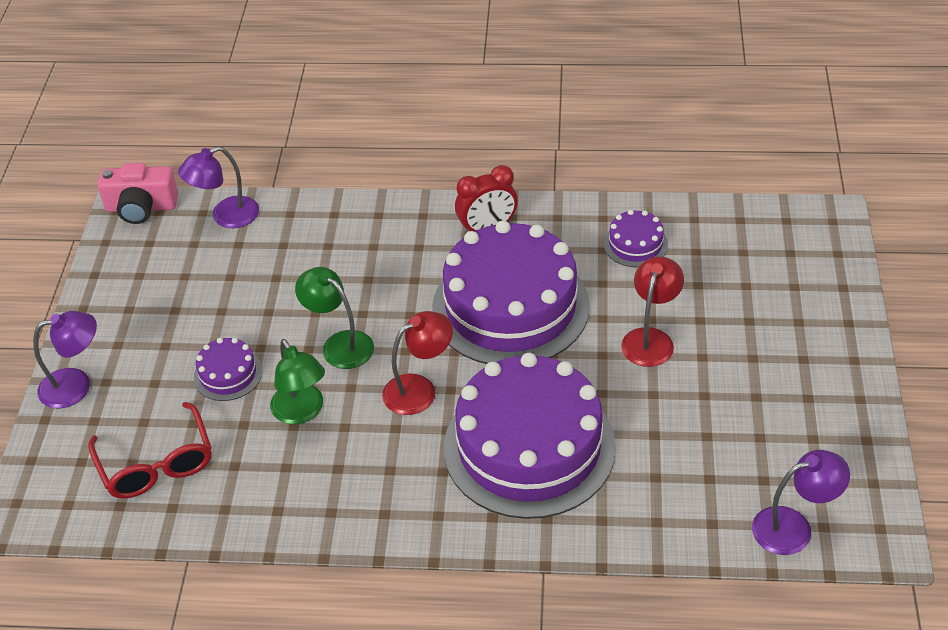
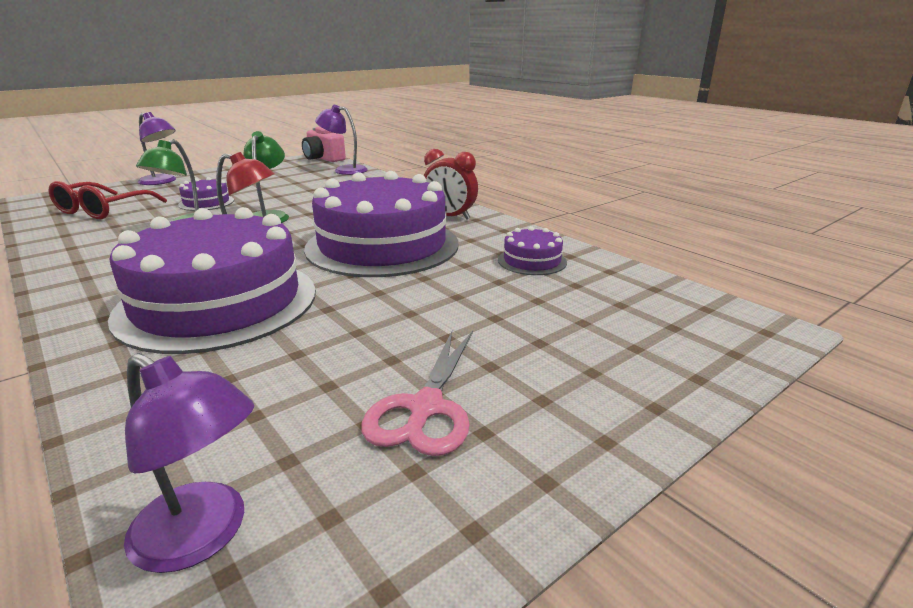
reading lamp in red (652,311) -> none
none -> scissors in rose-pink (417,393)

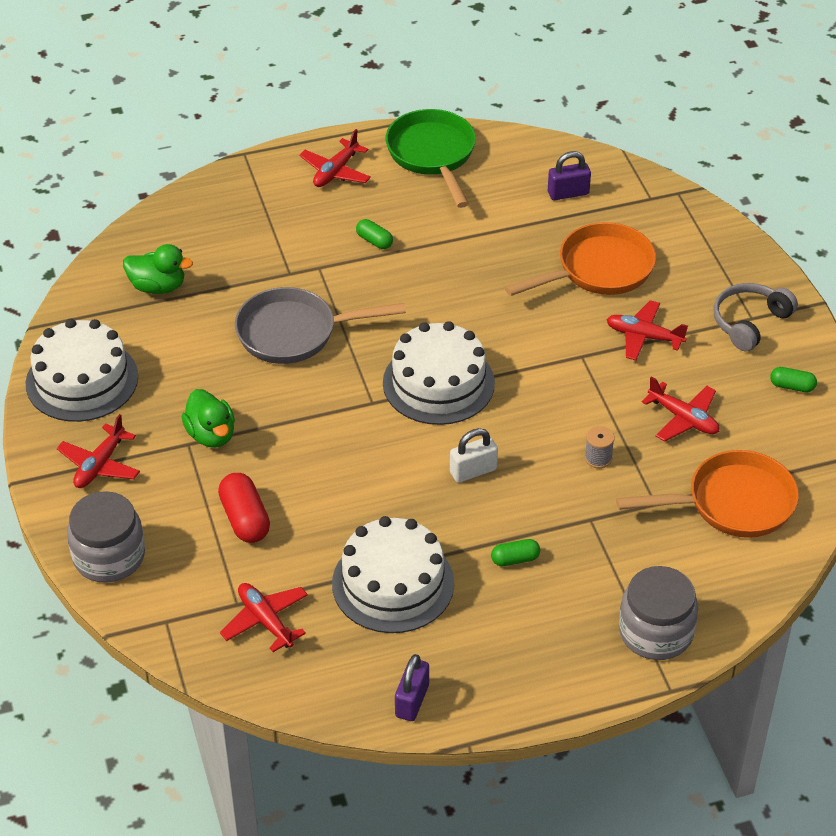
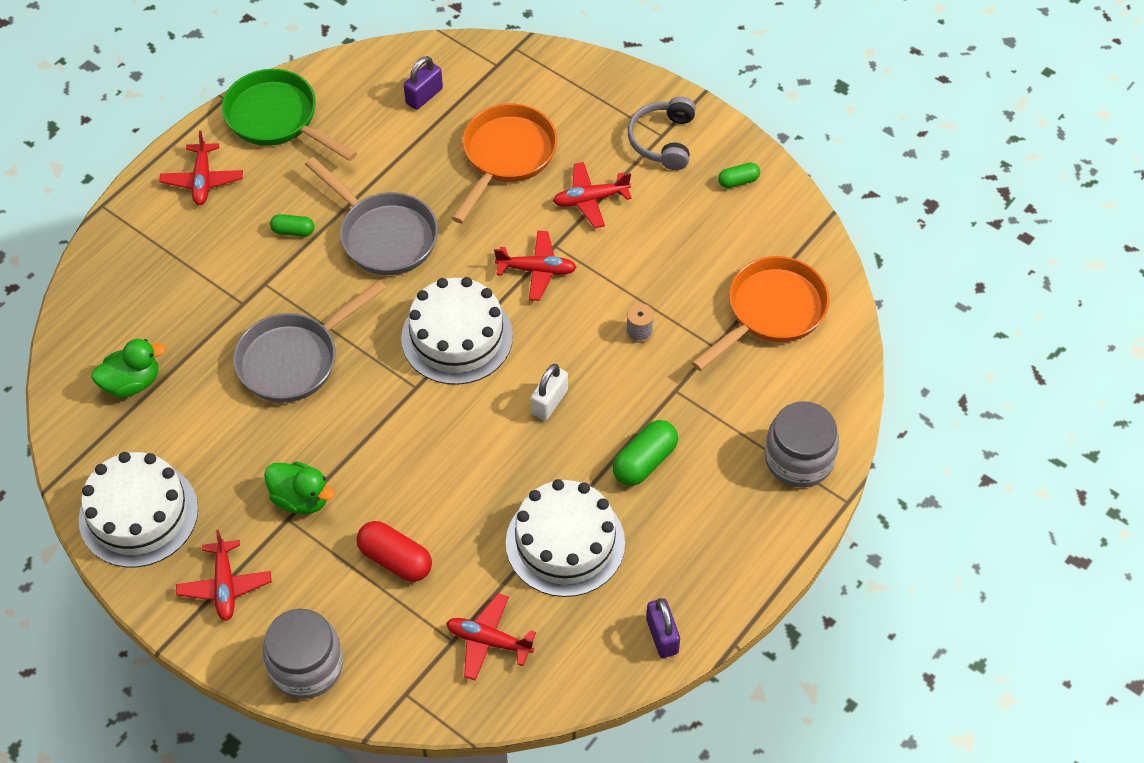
none -> frying pan in grey (371,216)
toy plane in red (680,409) -> toy plane in red (535,266), move
pill shape in green (515,552) -> pill shape in green (645,453), x1.69

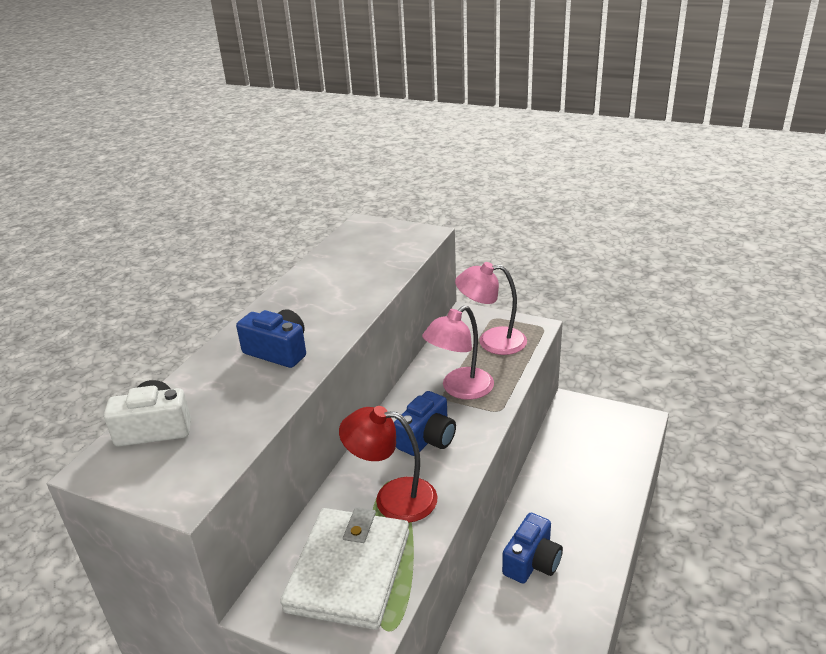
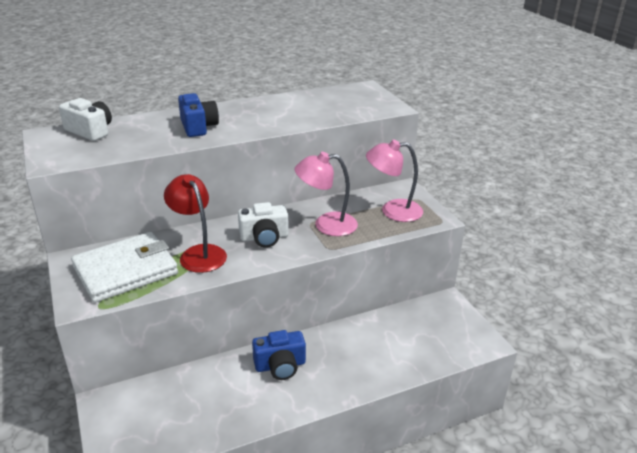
photo camera in blue (425,423) -> photo camera in snow-white (263,225)
reading lamp in rose-pink (491,308) -> reading lamp in rose-pink (394,180), 45 degrees counterclockwise

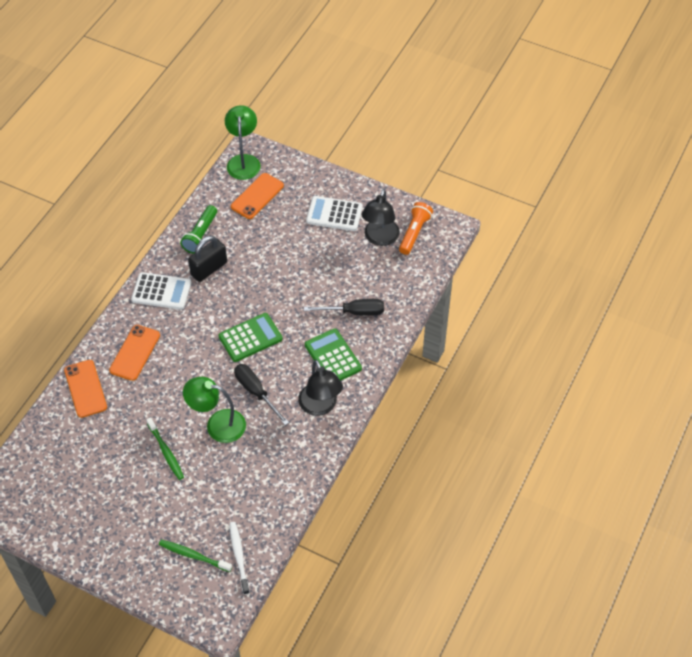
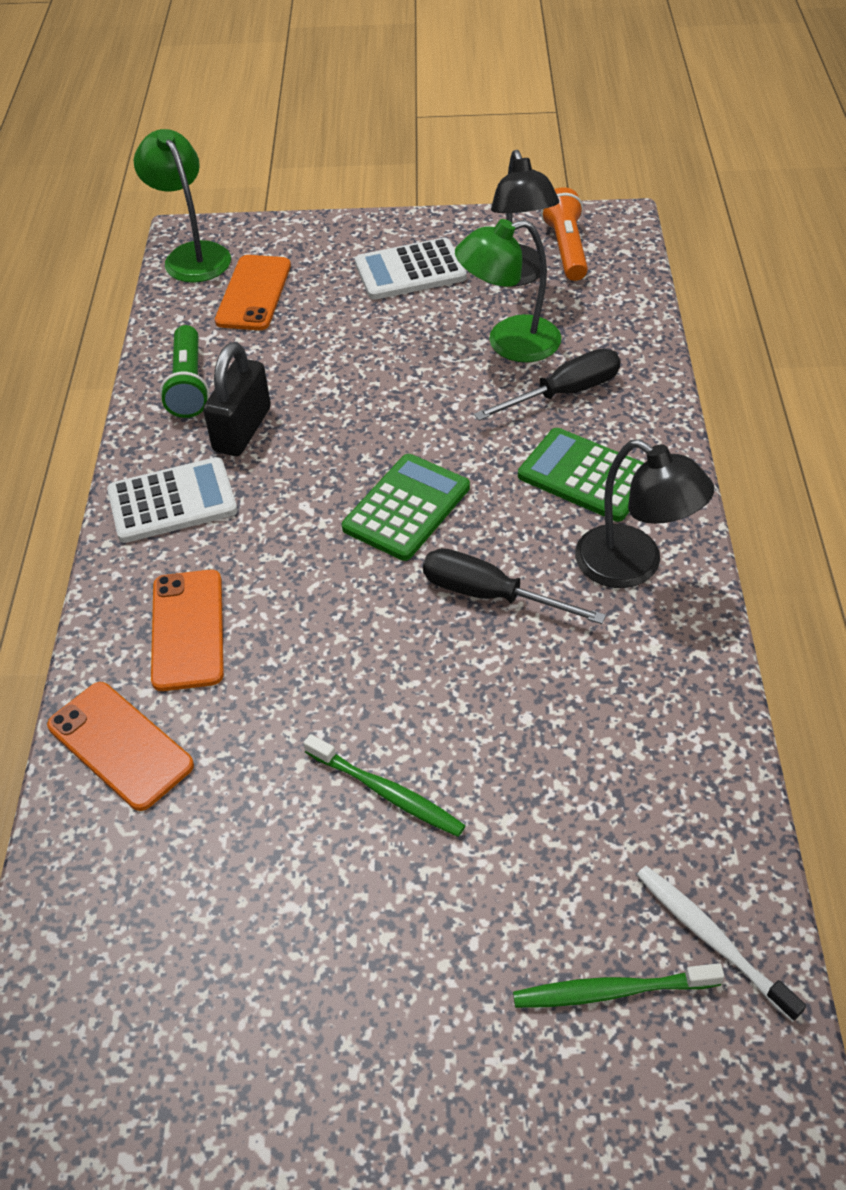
reading lamp in green (214,410) -> reading lamp in green (508,290), move

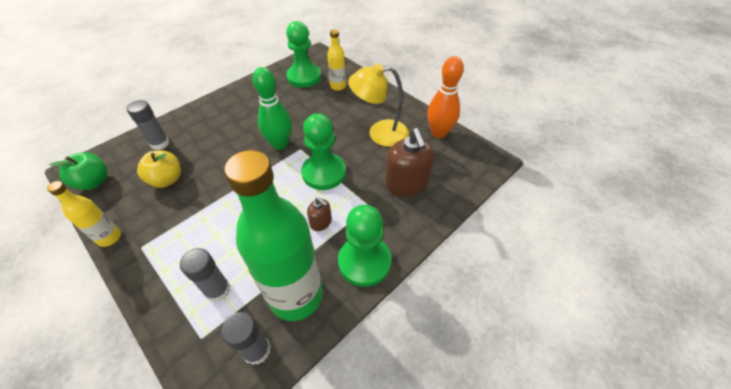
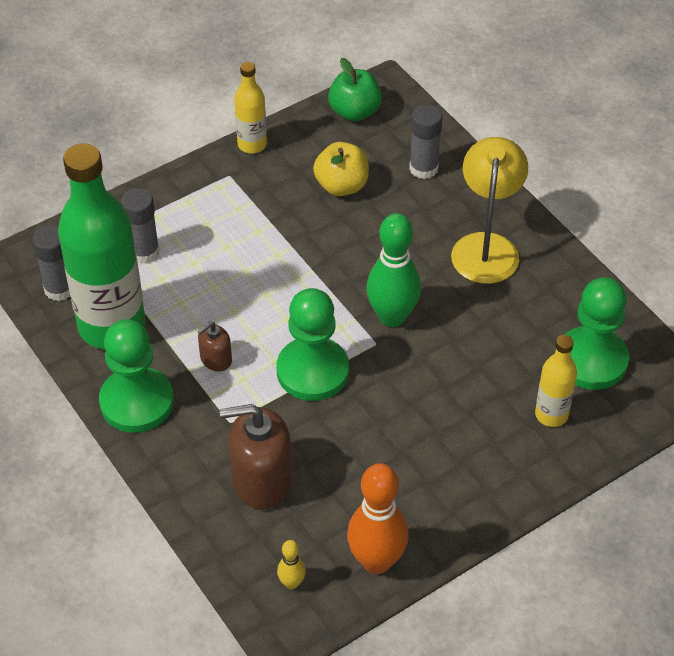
none -> bowling pin in bright yellow (291,564)
reading lamp in bright yellow (378,105) -> reading lamp in bright yellow (489,210), move

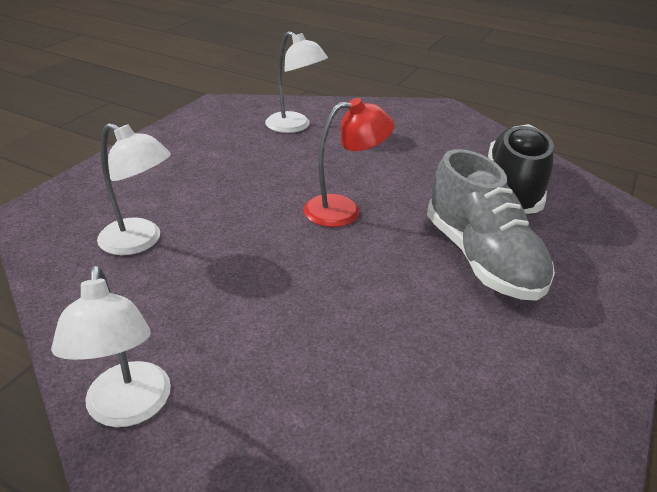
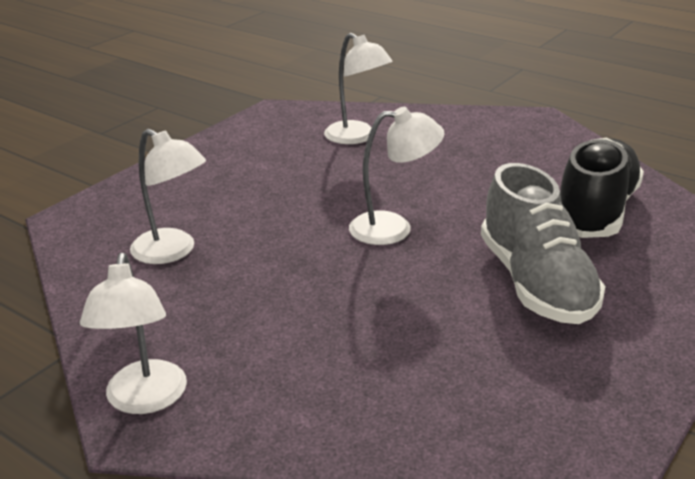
reading lamp in red (349,162) -> reading lamp in snow-white (397,176)

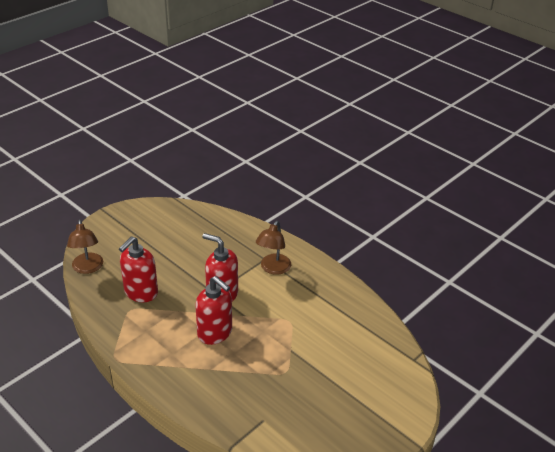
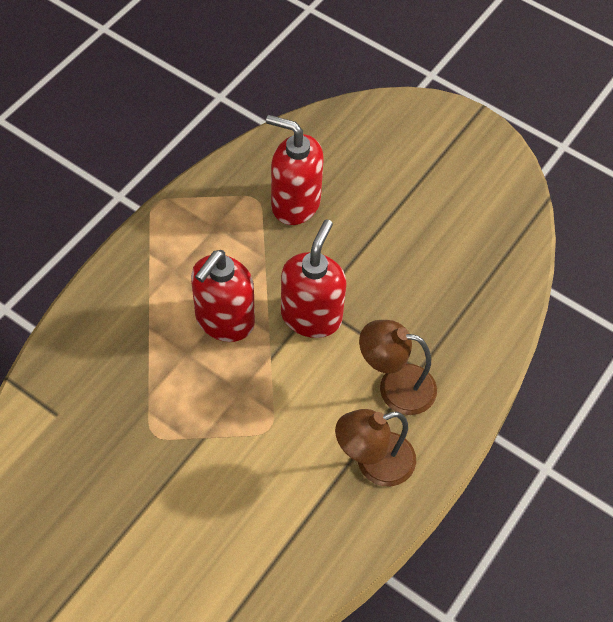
reading lamp in dark brown (85,246) -> reading lamp in dark brown (375,447), move

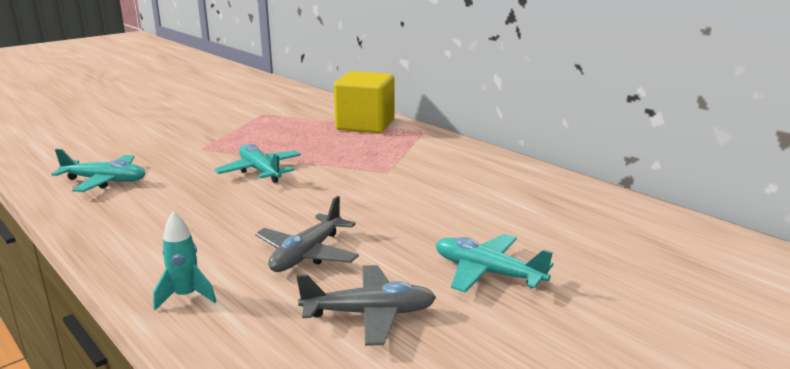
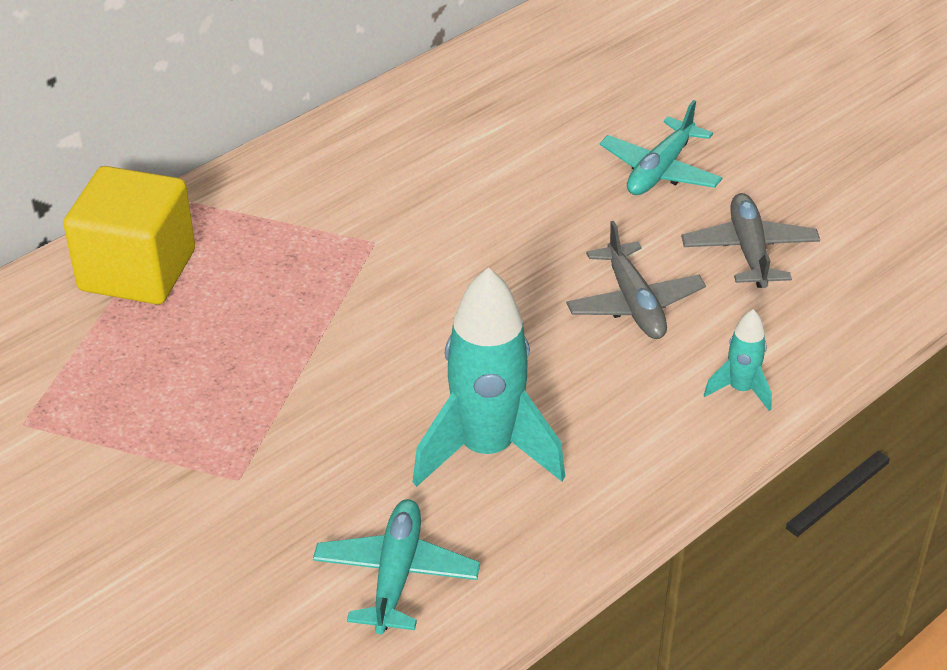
toy plane in turquoise (257,163) -> none
none -> toy rocket in turquoise (489,377)
toy plane in grey (307,234) -> toy plane in grey (636,280), 45 degrees clockwise

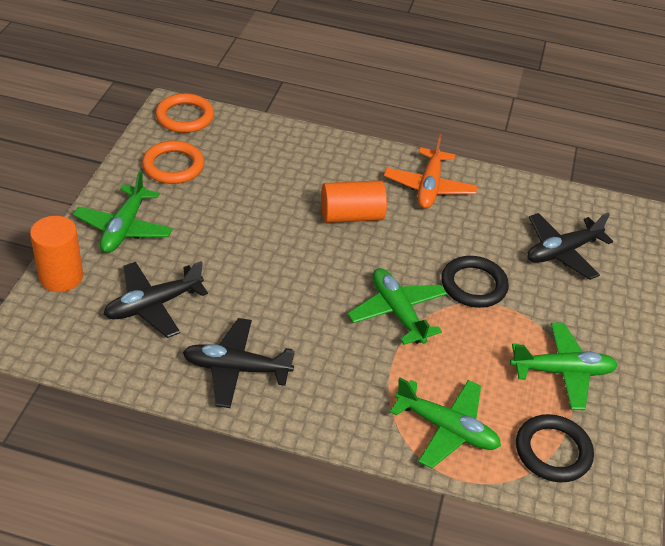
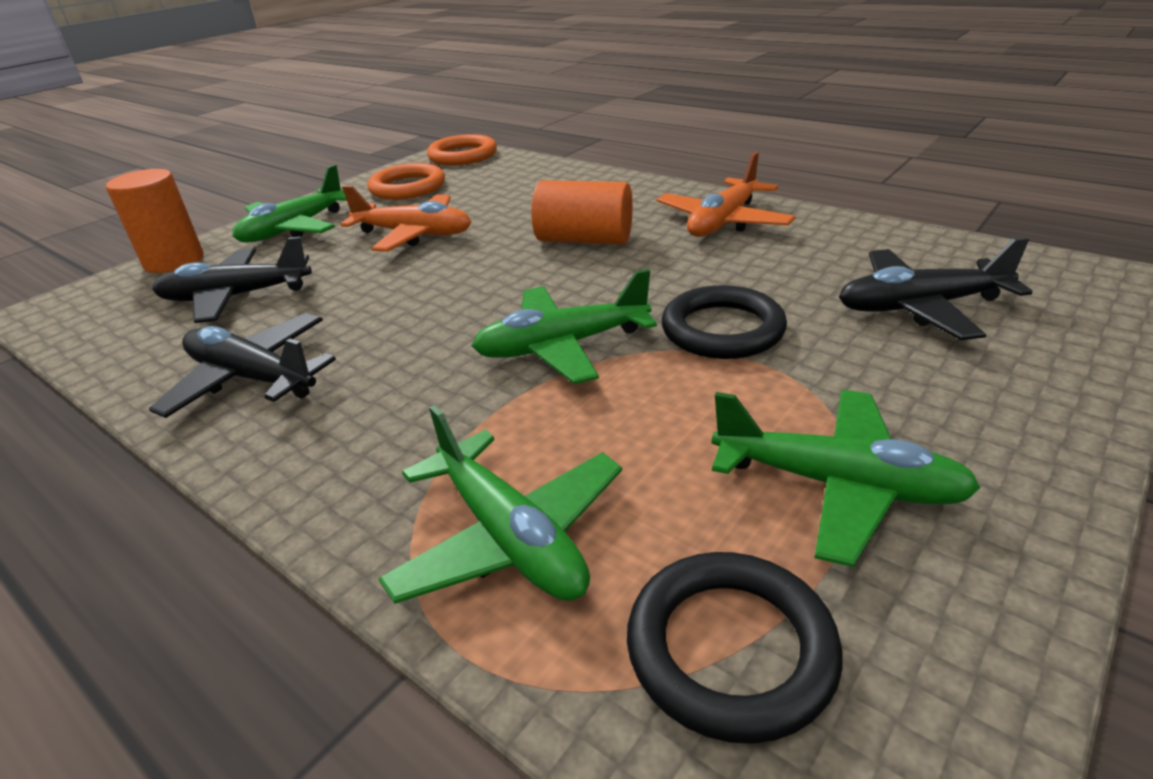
none -> toy plane in orange-coloured (405,219)
toy plane in green (397,306) -> toy plane in green (564,326), 105 degrees counterclockwise

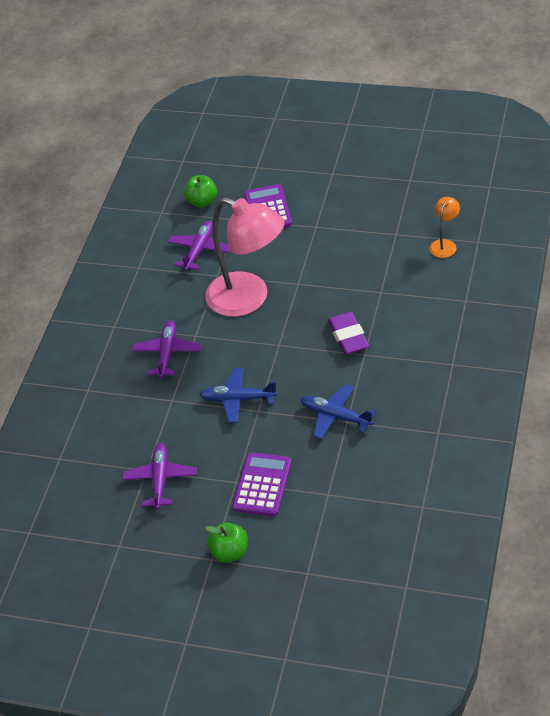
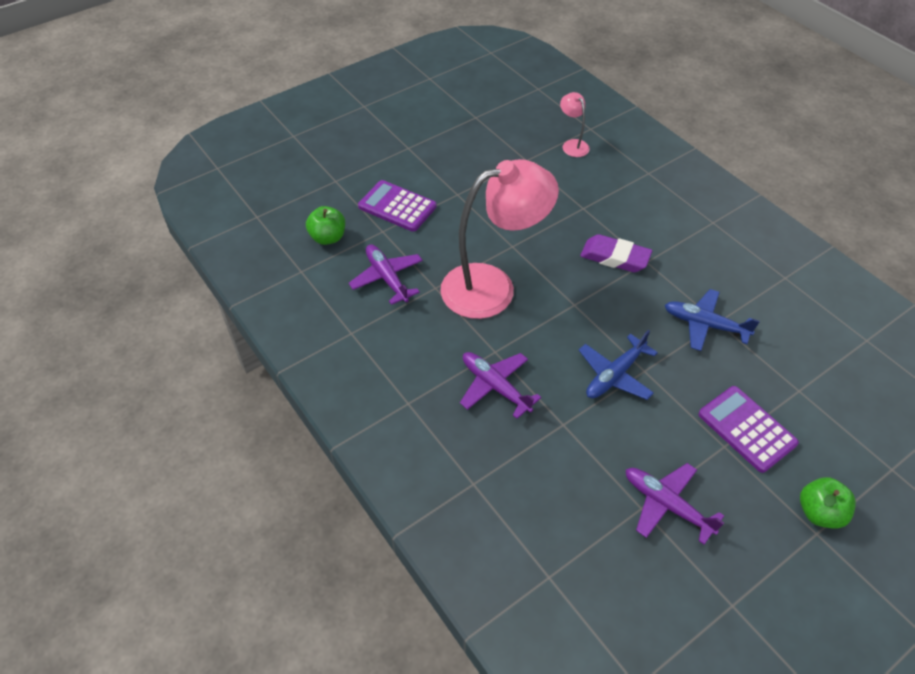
reading lamp in orange-coloured (445,227) -> reading lamp in rose-pink (575,124)
toy plane in blue (338,411) -> toy plane in blue (712,320), 45 degrees clockwise

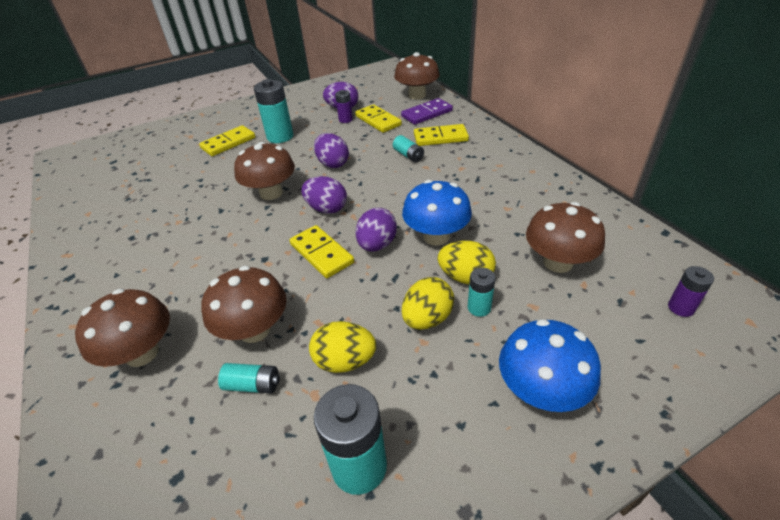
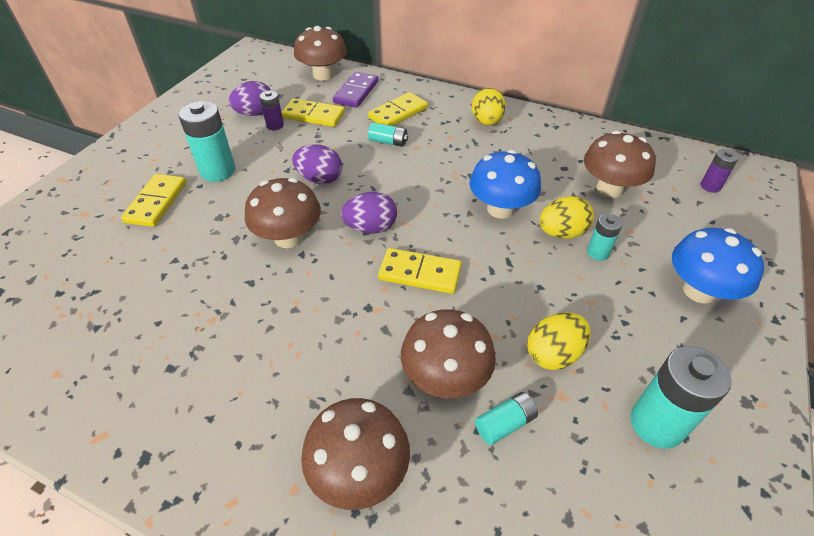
egg in purple (376,230) -> none
egg in bright yellow (428,303) -> egg in bright yellow (489,107), move

